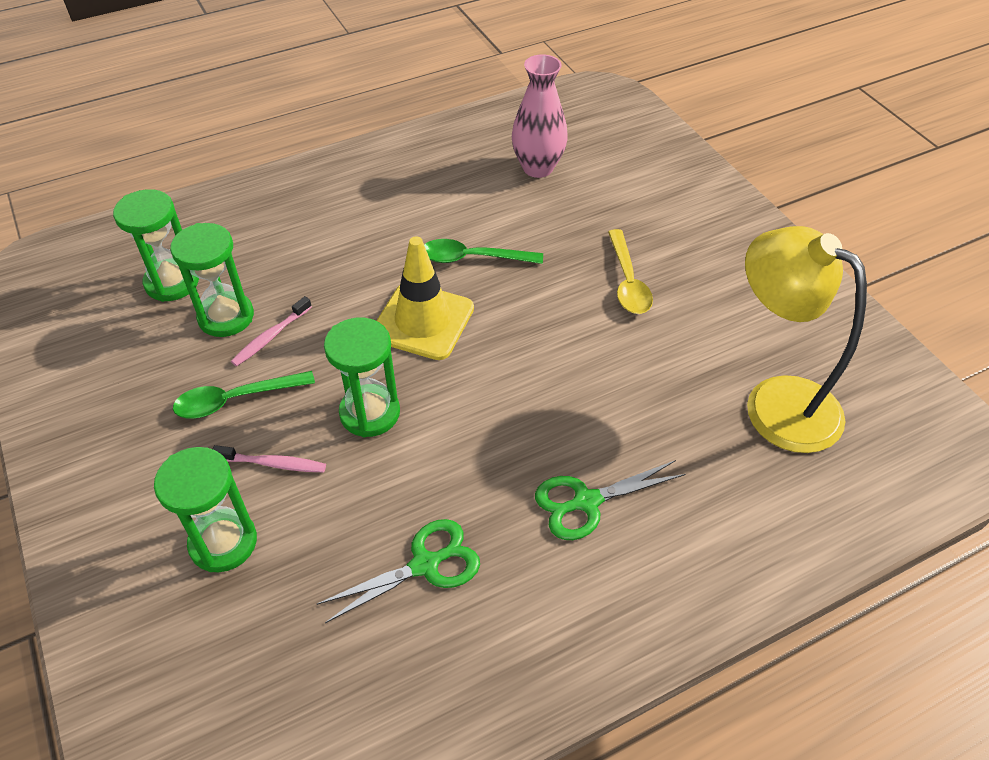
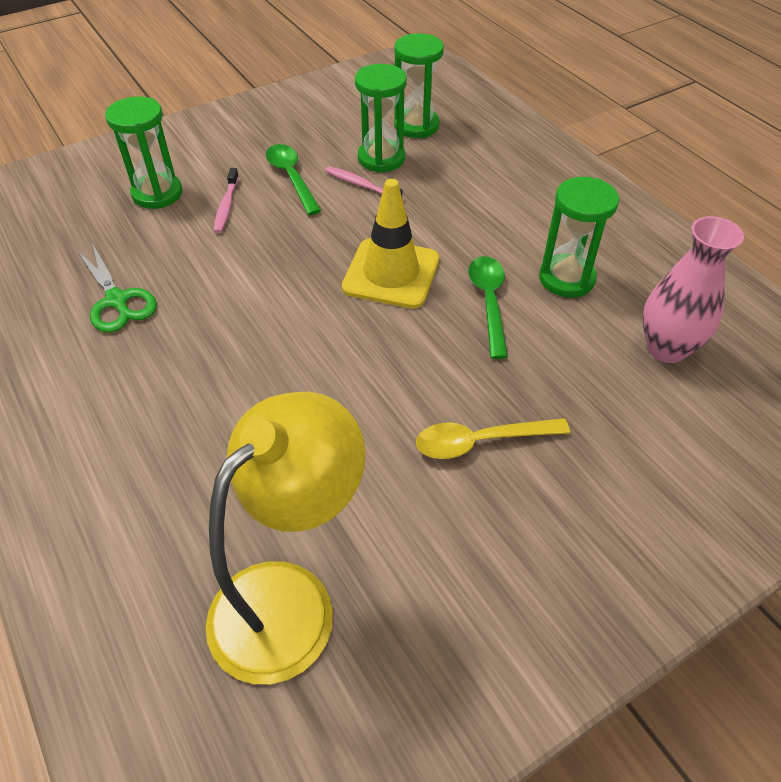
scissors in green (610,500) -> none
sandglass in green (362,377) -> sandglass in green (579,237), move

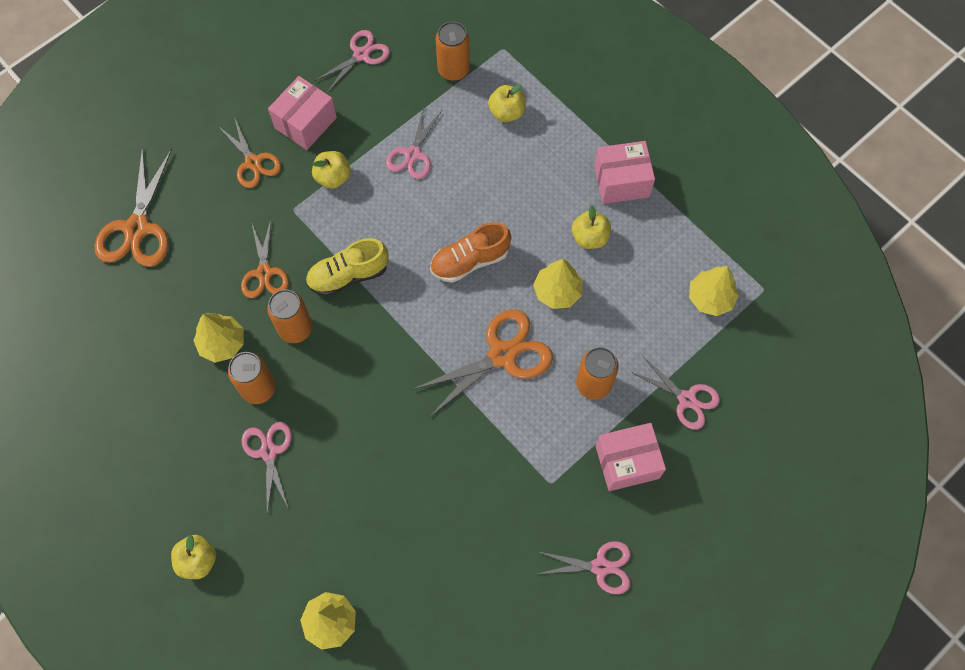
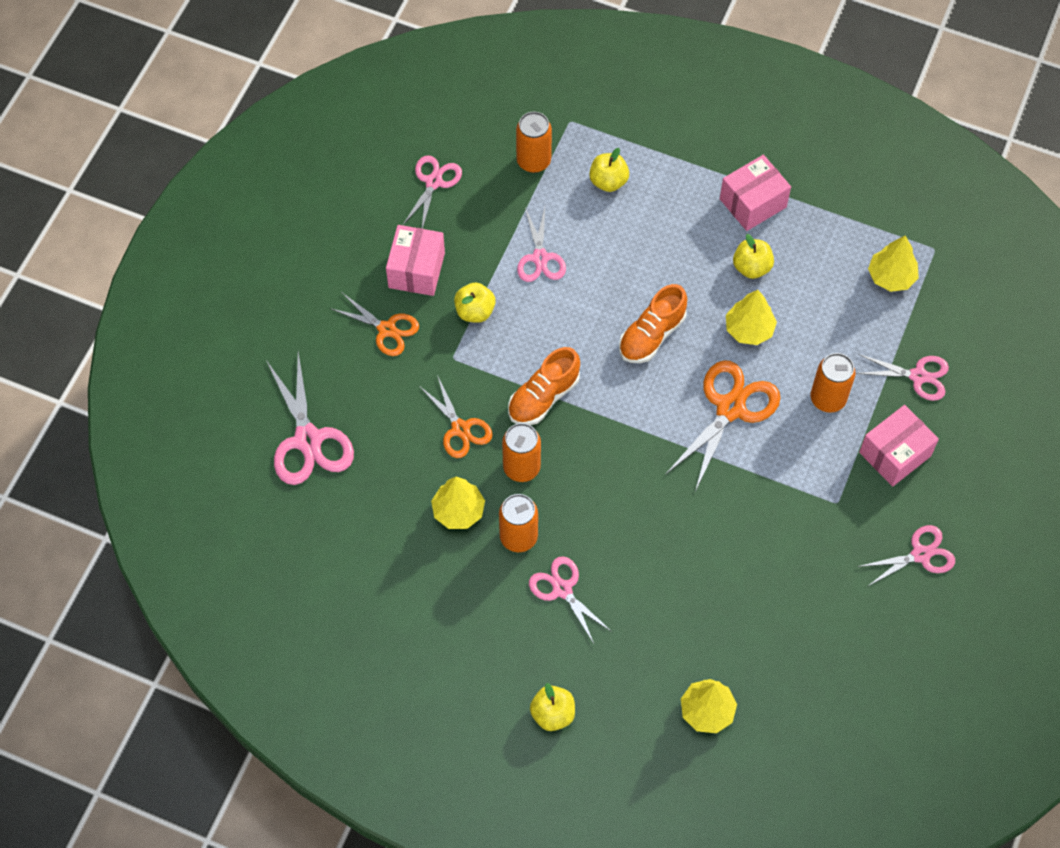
scissors in orange-coloured (133,207) -> scissors in rose-pink (310,418)
sneaker in bright yellow (347,267) -> sneaker in orange-coloured (544,386)

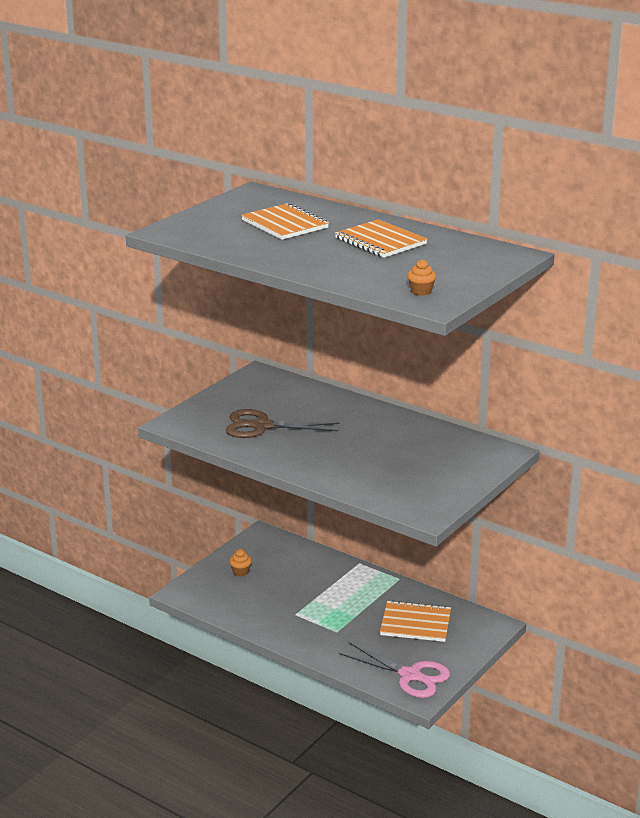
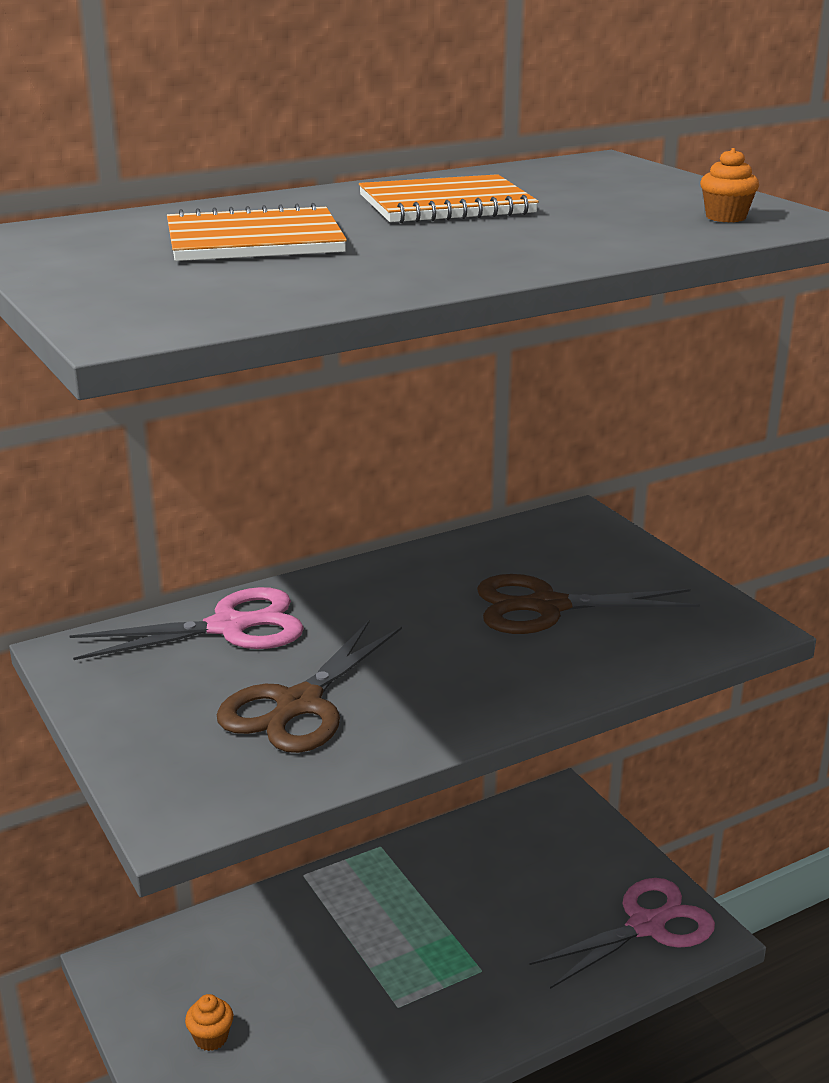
exercise book in orange-coloured (415,621) -> none
none -> scissors in rose-pink (187,623)
none -> scissors in dark brown (588,604)

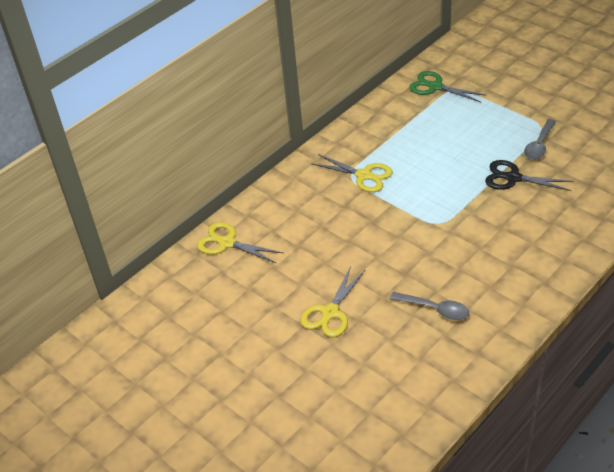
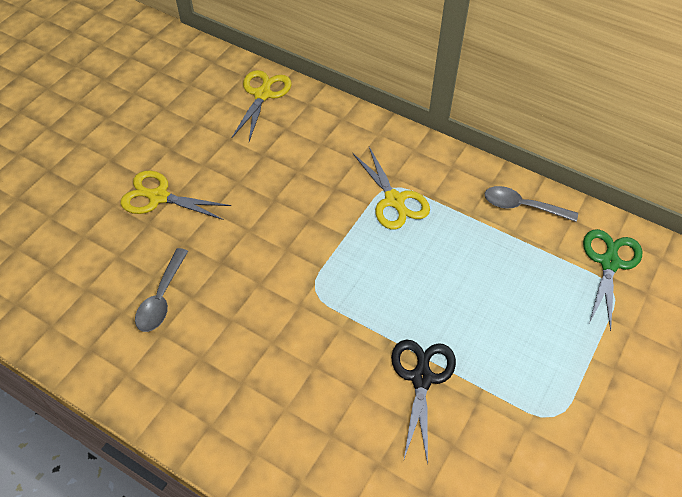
teaspoon in grey (540,139) -> teaspoon in grey (531,204), move
scissors in bright yellow (352,173) -> scissors in bright yellow (391,188), 45 degrees counterclockwise

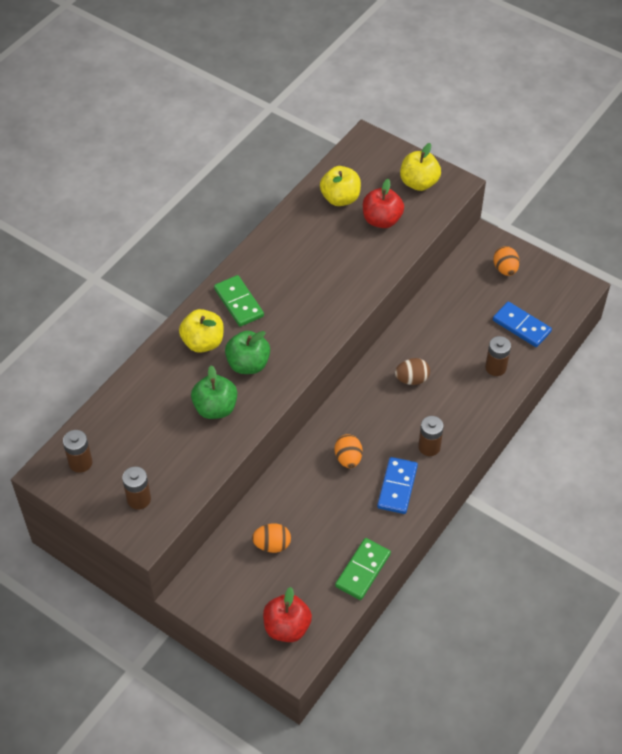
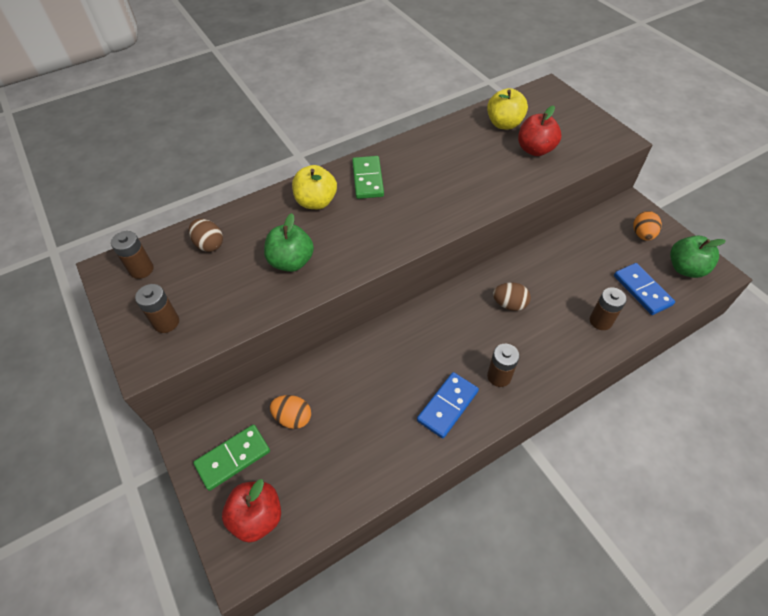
egg in orange-coloured (348,451) -> none
toy apple in bright yellow (420,167) -> none
none -> egg in dark brown (206,235)
toy apple in green (247,352) -> toy apple in green (698,256), move
domino piece in green (363,569) -> domino piece in green (231,458), move

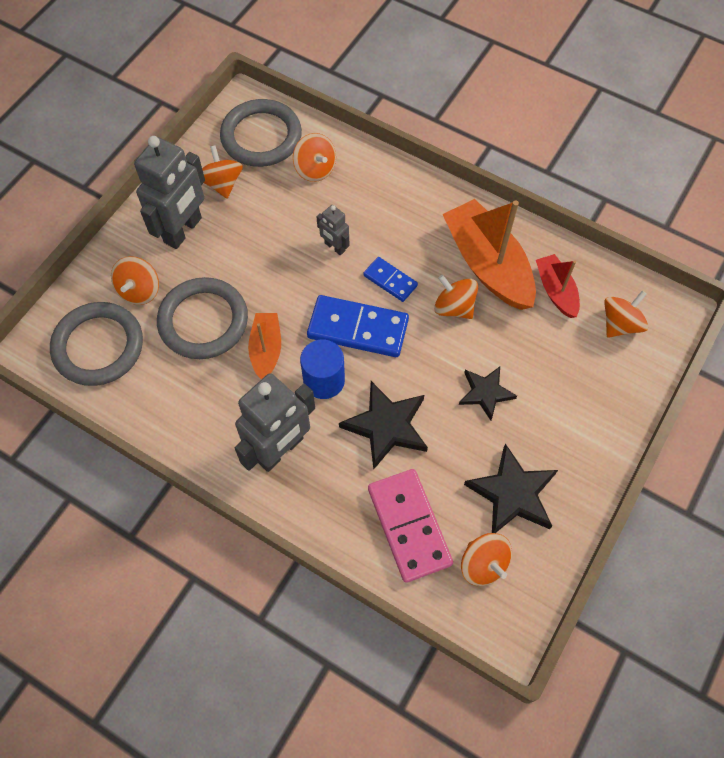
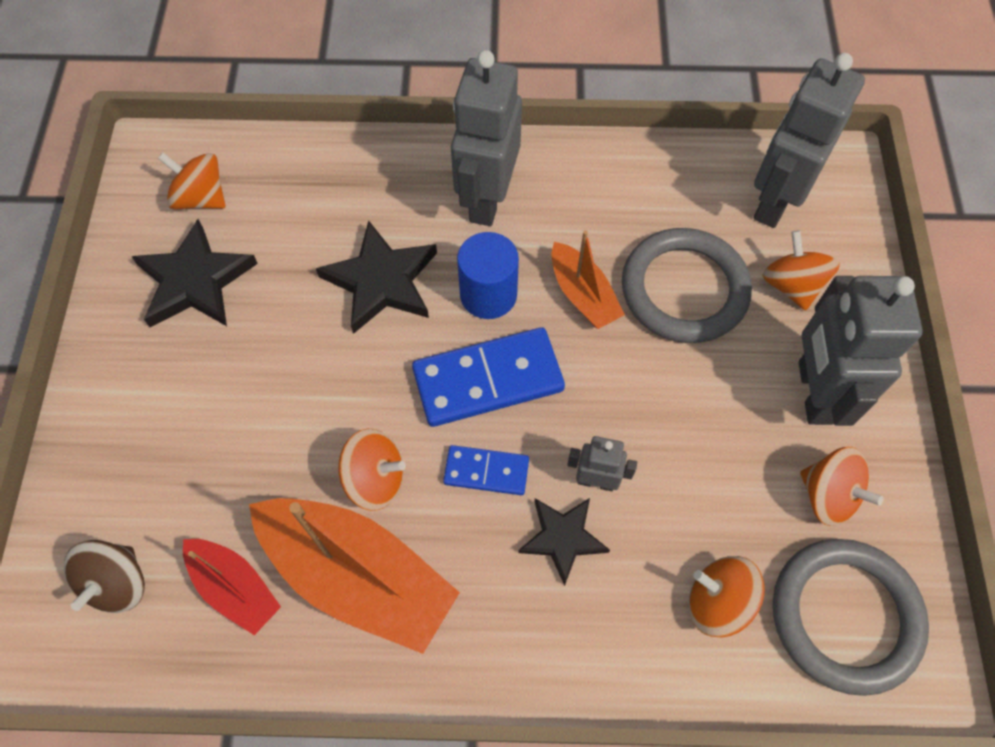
domino piece in rose-pink (410,526) -> none
five-pointed star in ebony (488,394) -> five-pointed star in ebony (564,542), move
hoop in grey (96,344) -> toy robot in grey (809,140)
toy top in orange-coloured (626,314) -> toy top in dark brown (104,576)

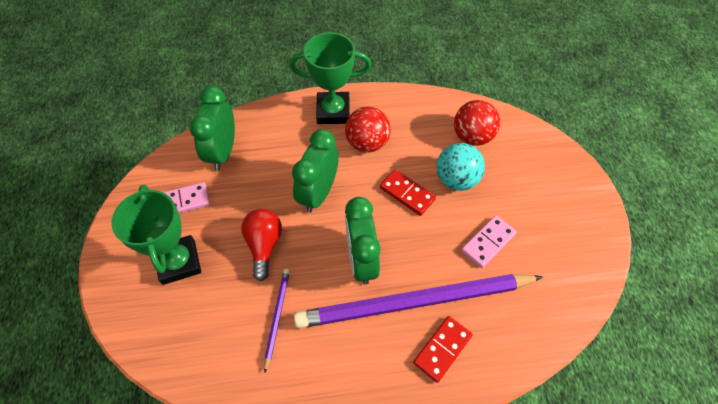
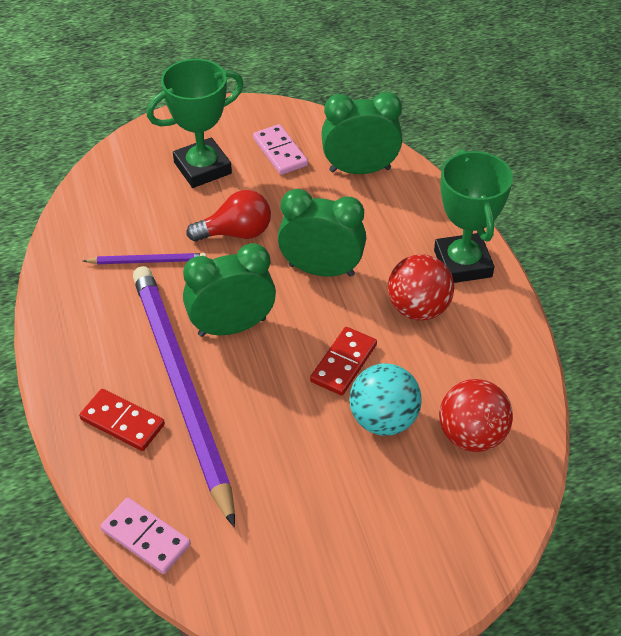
domino piece in rose-pink (489,241) -> domino piece in rose-pink (145,536), move

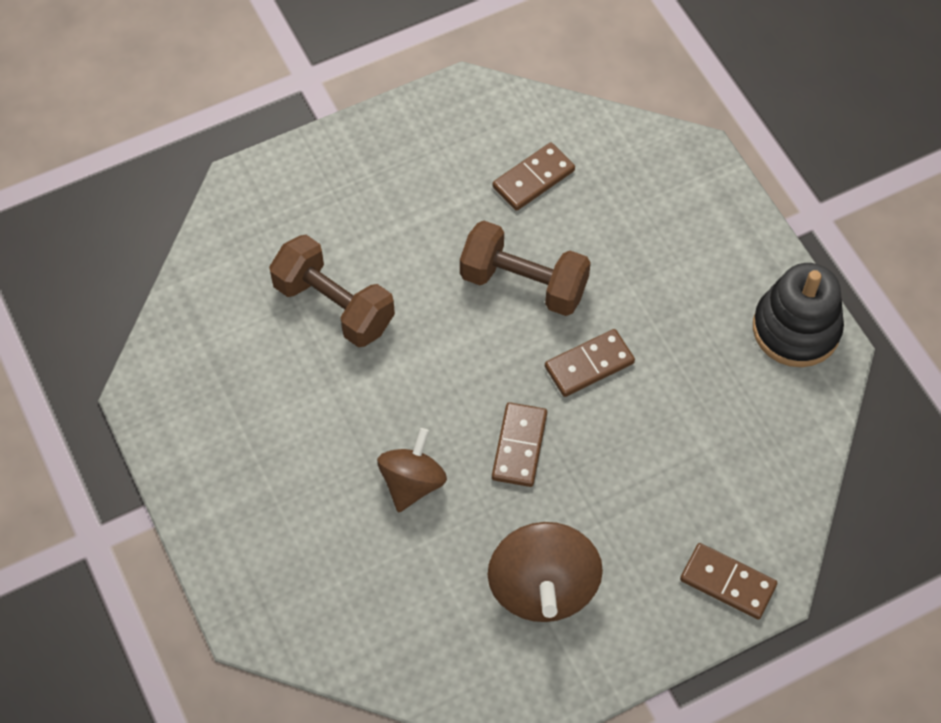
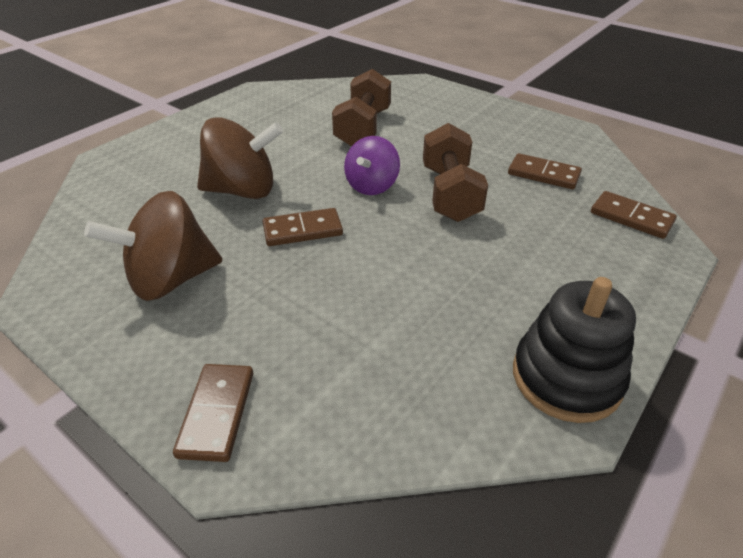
none -> toy top in purple (372,165)
domino piece in dark brown (590,363) -> domino piece in dark brown (634,215), move
toy top in dark brown (412,470) -> toy top in dark brown (240,158), x1.52

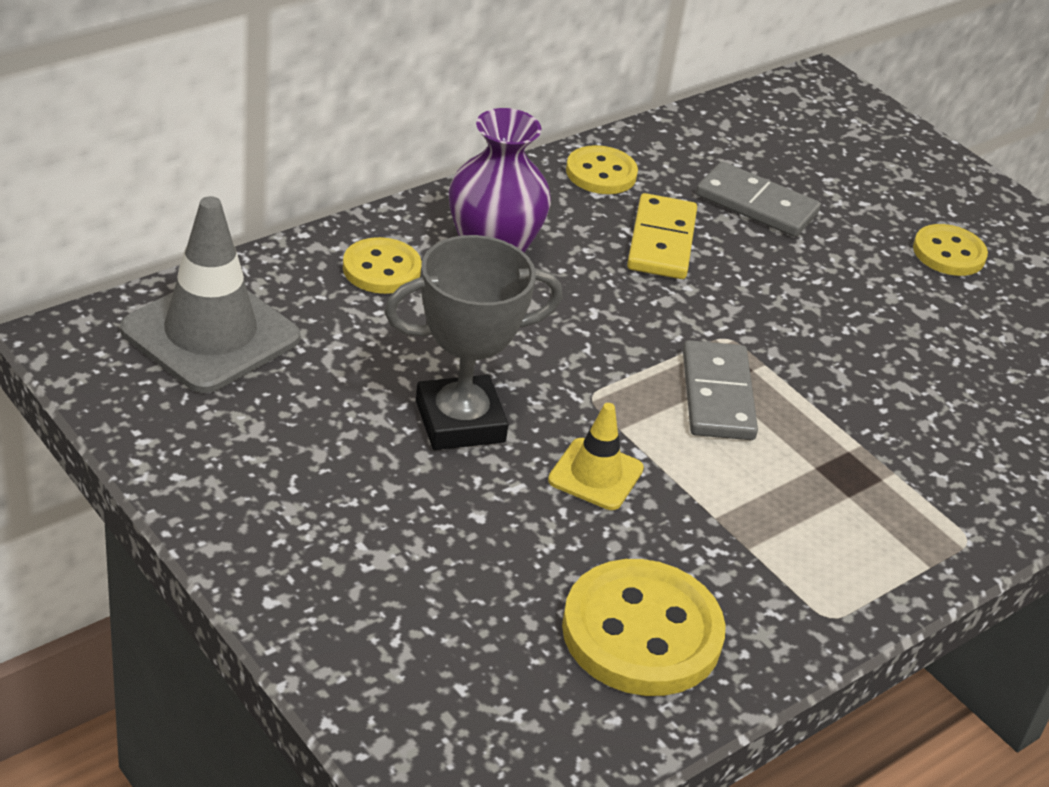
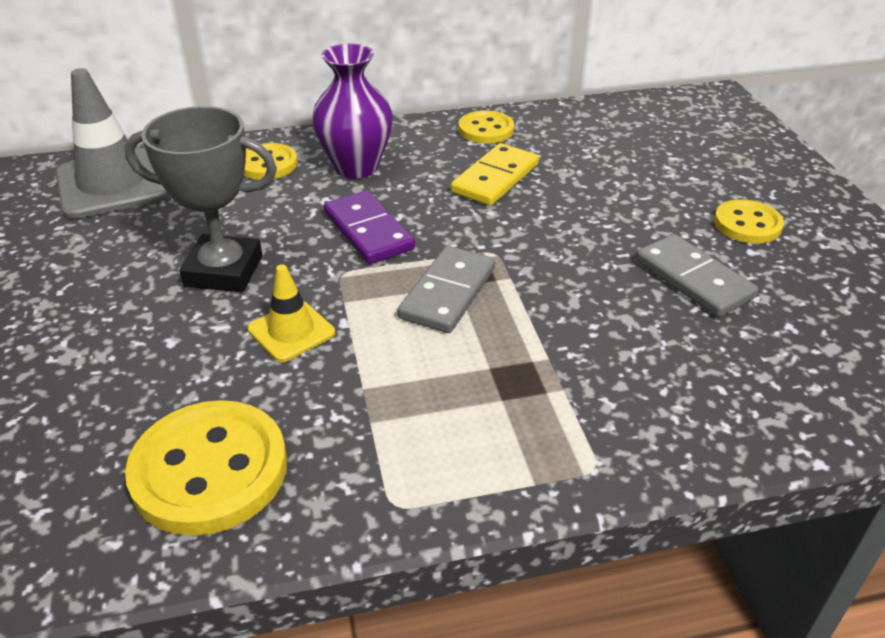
none -> domino piece in purple (369,227)
domino piece in grey (758,199) -> domino piece in grey (697,275), move

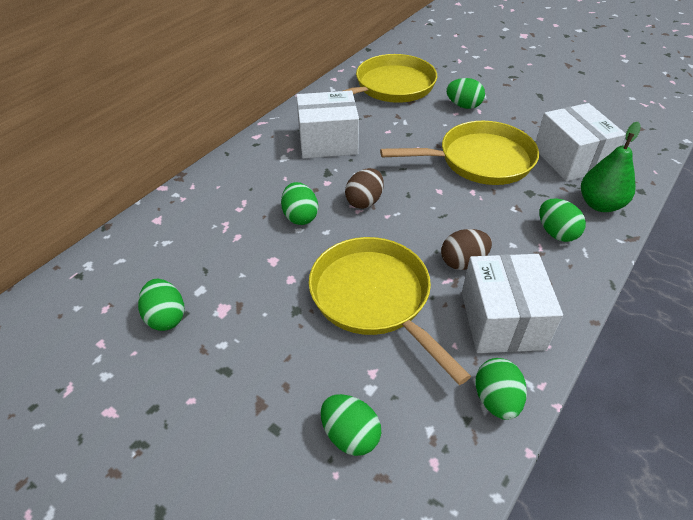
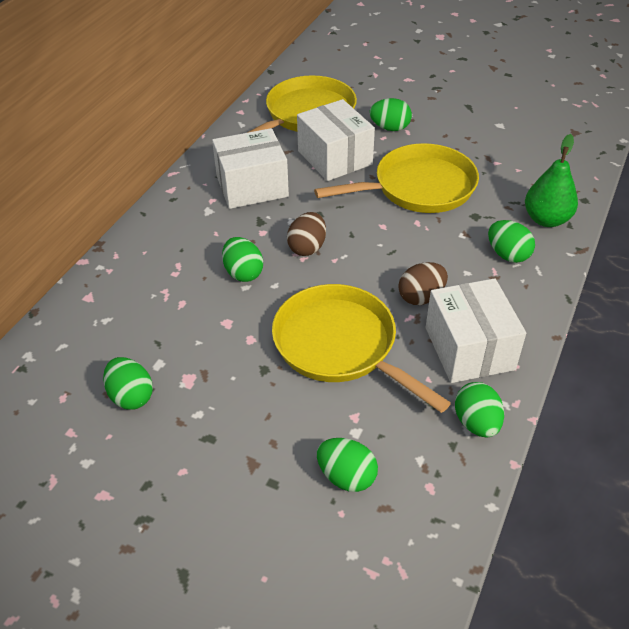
package in snow-white (580,142) -> package in snow-white (336,140), move

